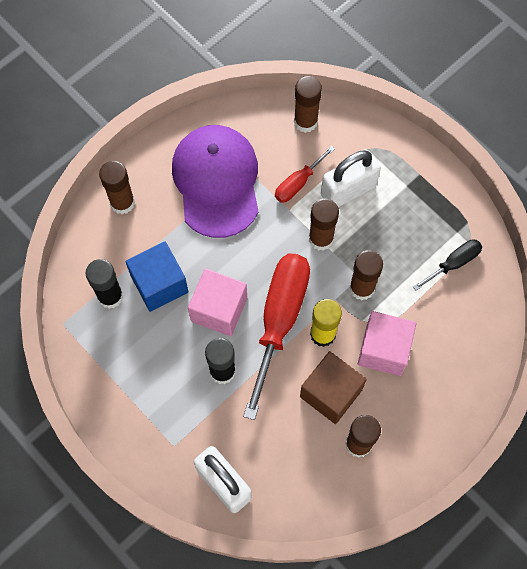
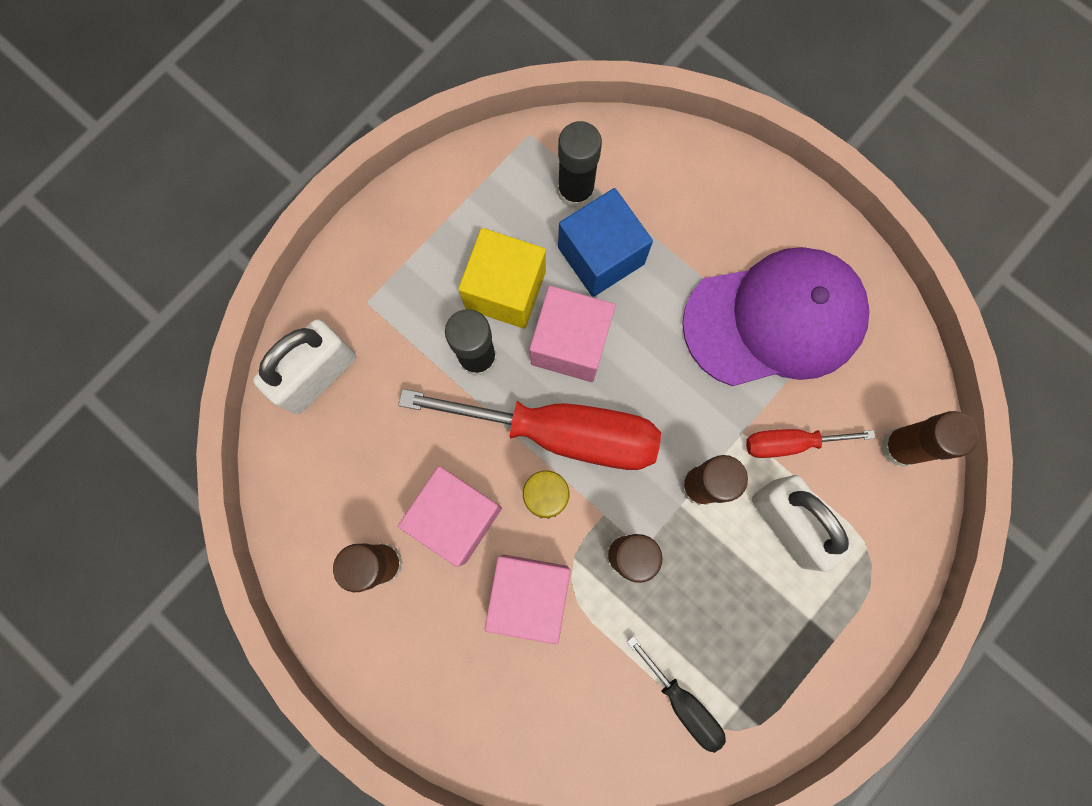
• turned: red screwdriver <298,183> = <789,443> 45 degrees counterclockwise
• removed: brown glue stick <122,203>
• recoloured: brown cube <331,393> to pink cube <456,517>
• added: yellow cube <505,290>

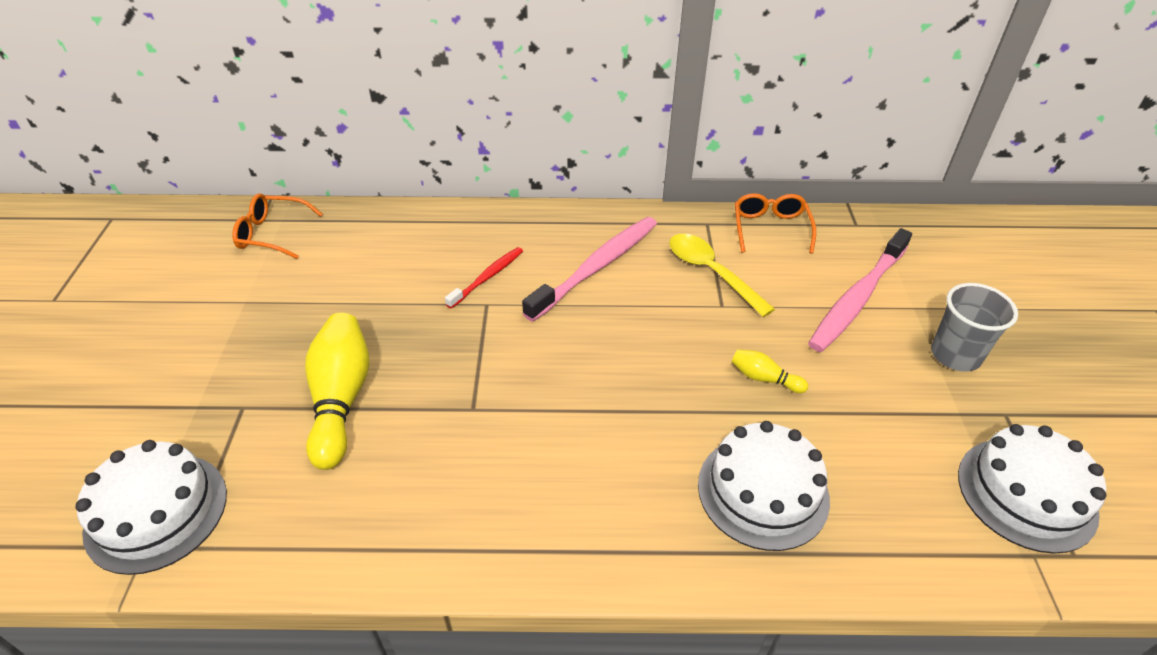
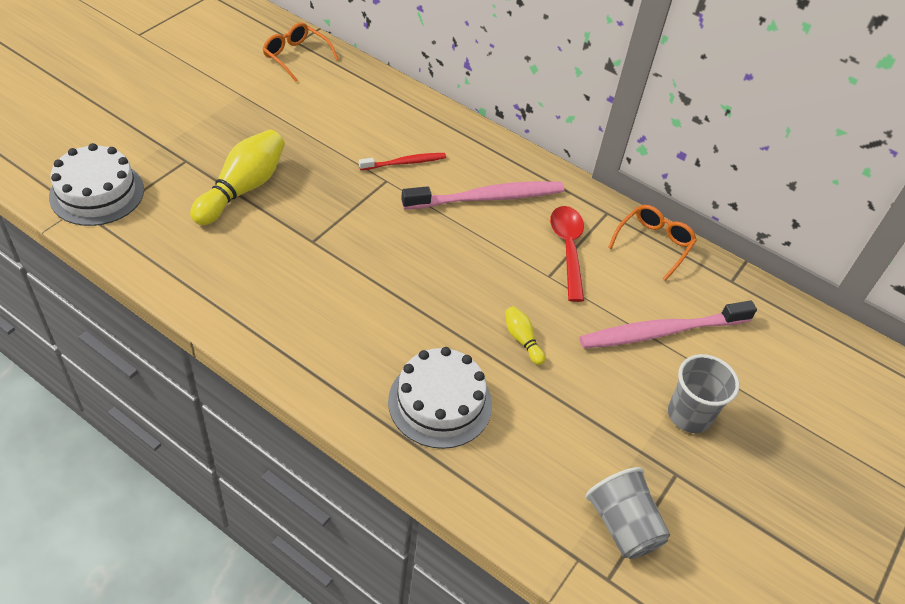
• recoloured: yellow spoon <711,272> to red spoon <567,249>
• replaced: white cake <1026,493> to grey cup <623,525>

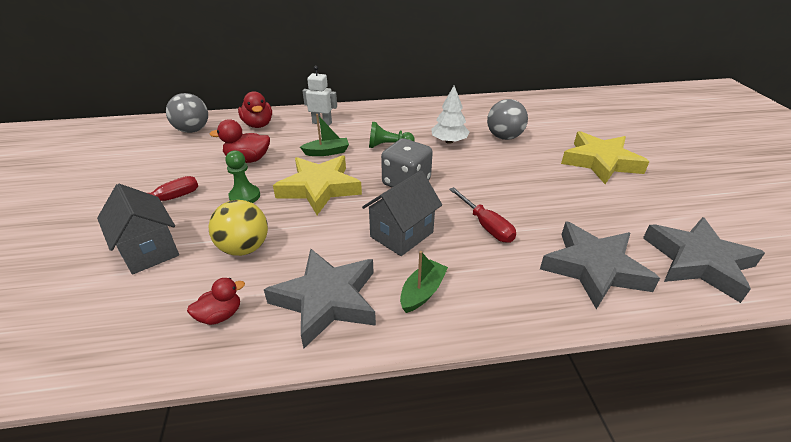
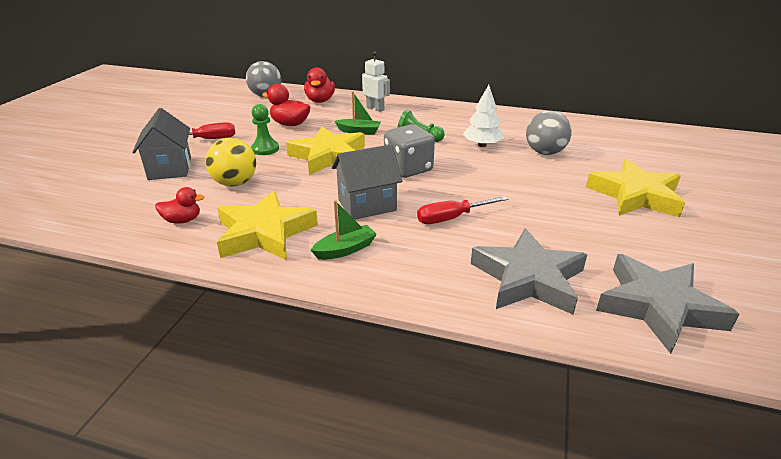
• turned: red screwdriver <486,226> = <451,218> 75 degrees clockwise
• recoloured: grey star <326,300> to yellow star <264,233>

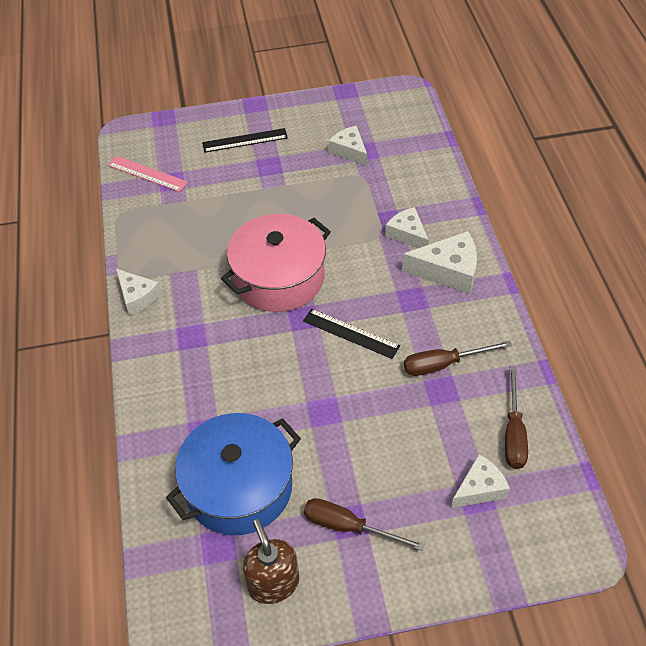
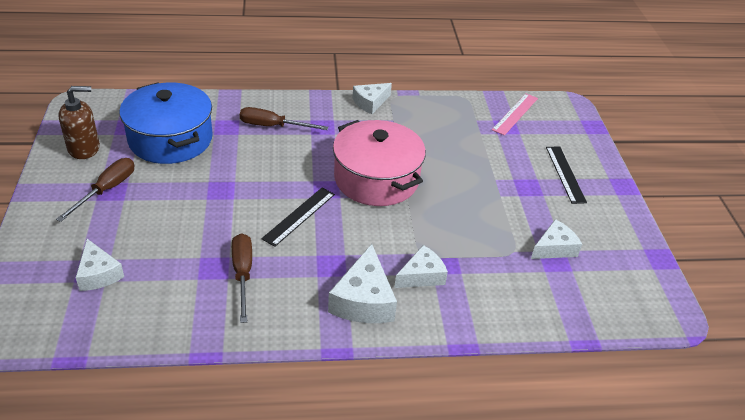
• moved: brown screwdriver <513,433> to <273,126>

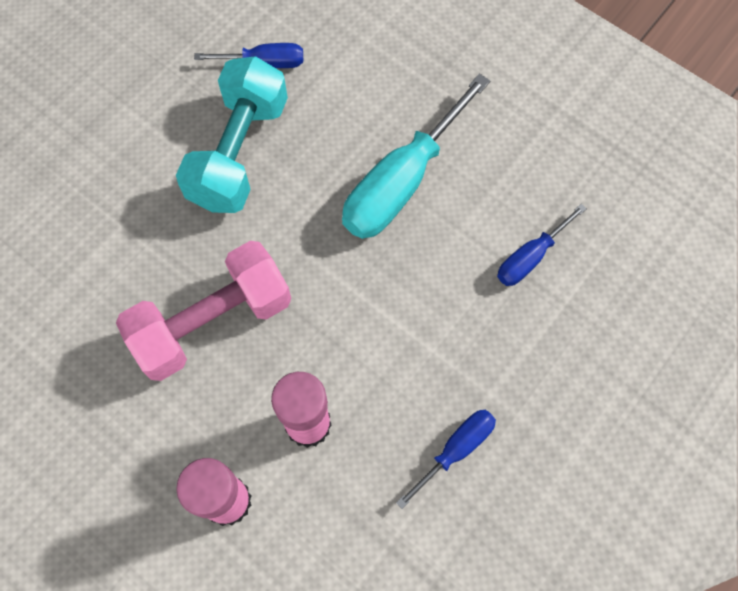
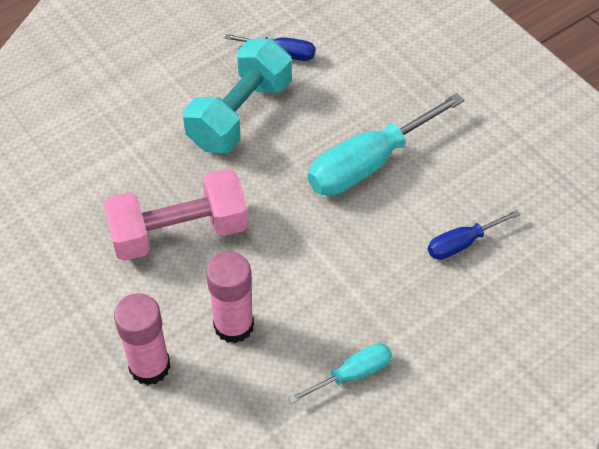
• recoloured: blue screwdriver <455,450> to turquoise screwdriver <352,374>

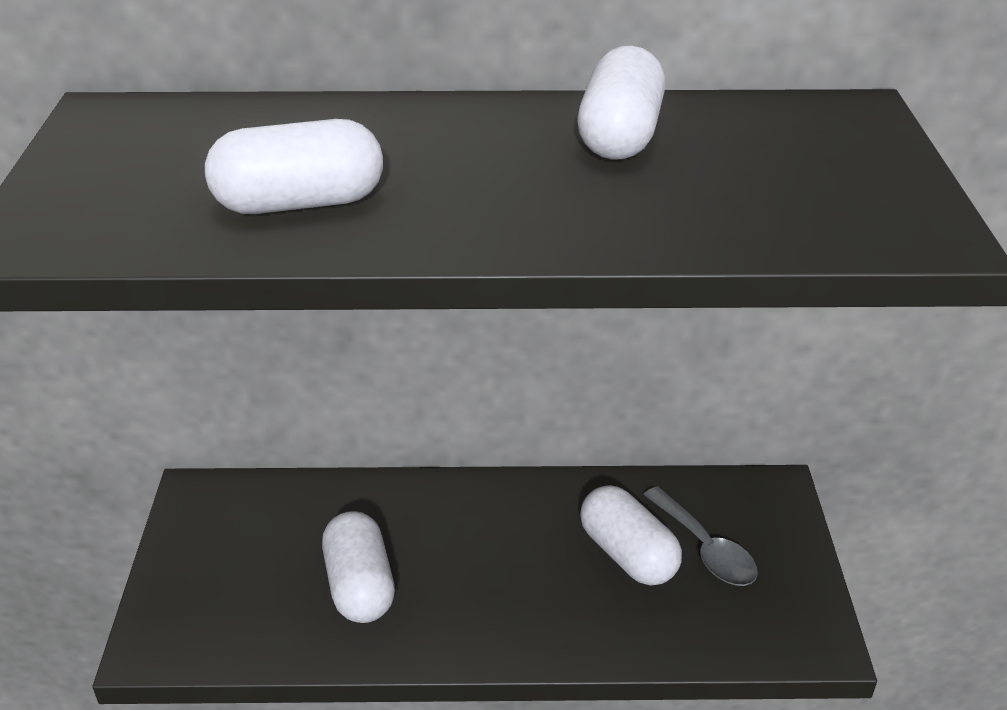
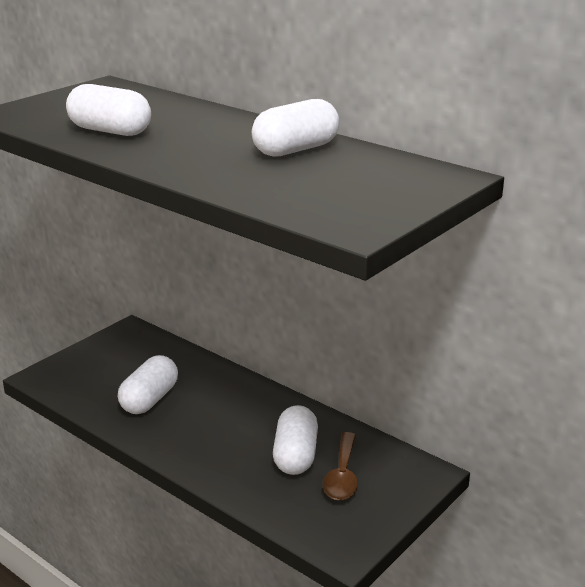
• recoloured: grey spoon <704,548> to brown spoon <342,475>

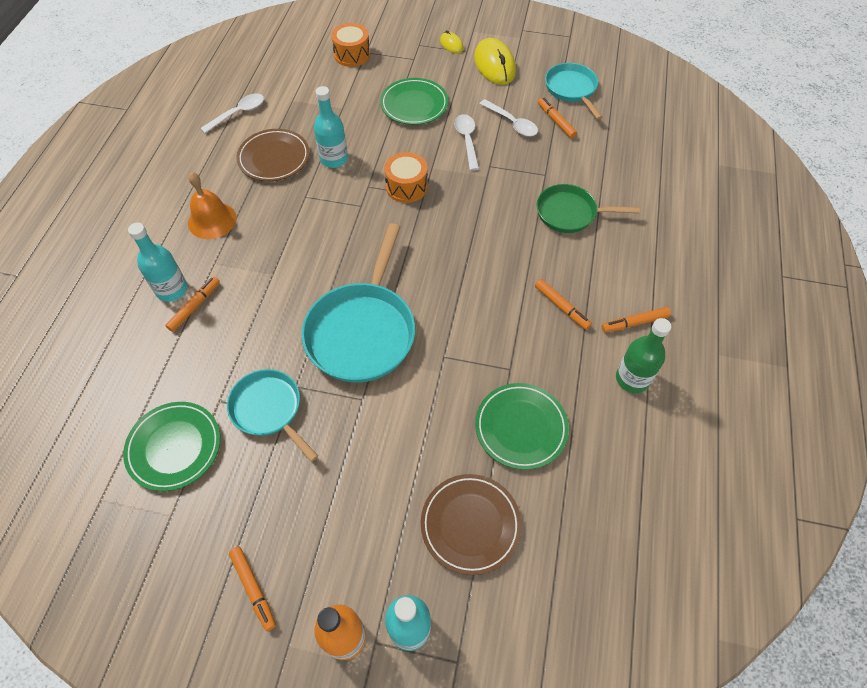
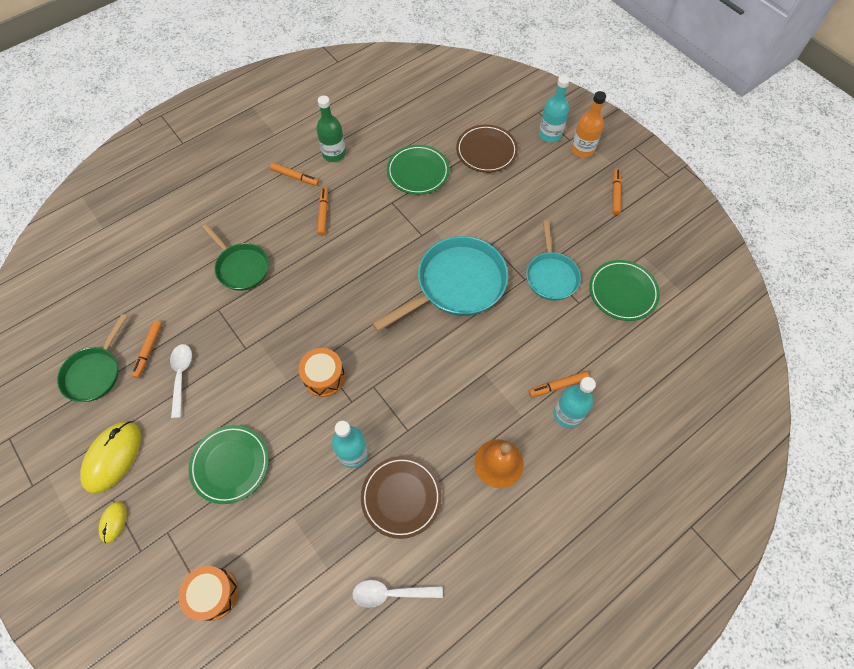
• recoloured: turquoise pan <572,90> to green pan <95,372>
• removed: white spoon <467,140>

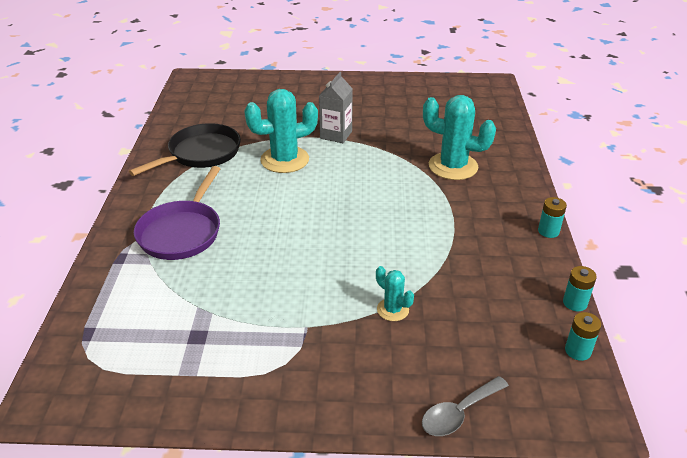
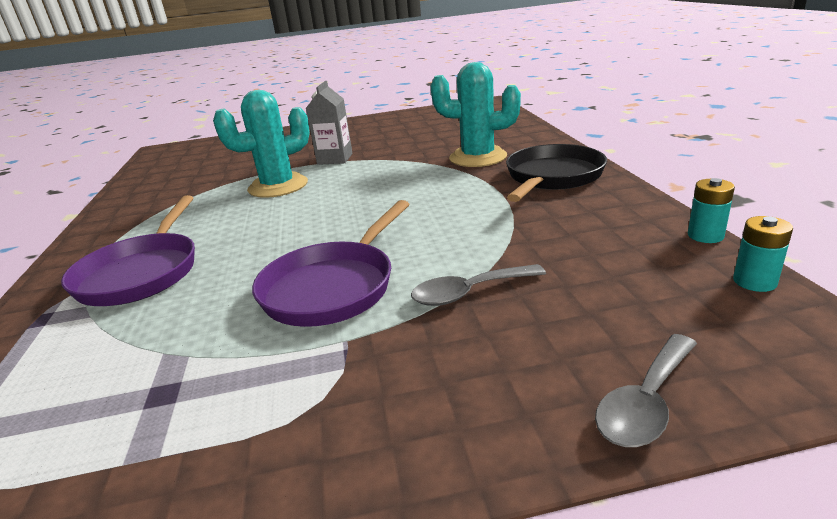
• moved: black pan <201,154> to <552,177>
• removed: turquoise battery <548,231>
• replaced: turquoise cactus <392,310> to grey spoon <469,293>
• added: purple pan <333,287>

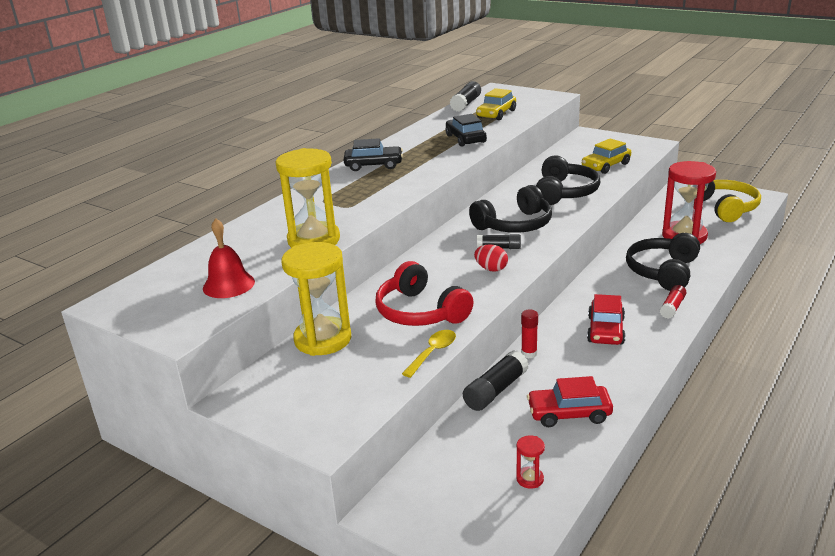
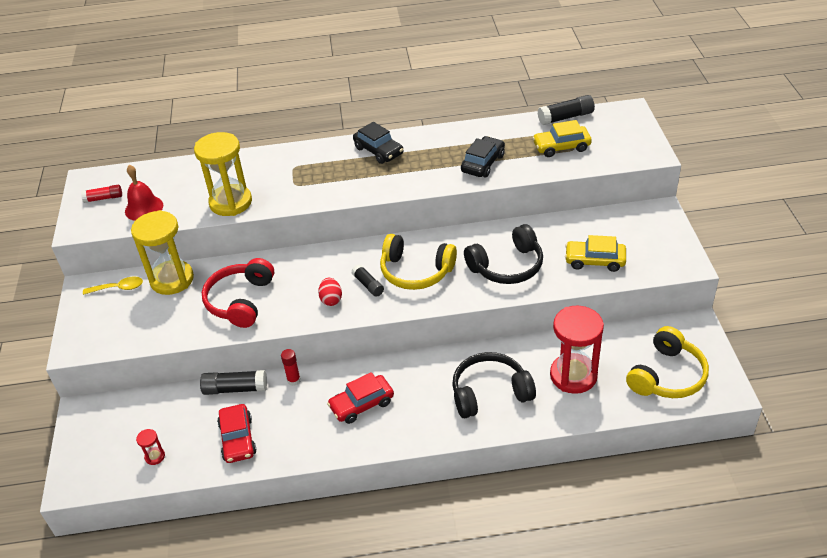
• recoloured: black headphones <514,225> to yellow headphones <416,271>
• moved: red glue stick <672,307> to <103,198>
• moved: yellow spoon <433,353> to <118,288>
• turned: red car <569,413> = <238,439> 150 degrees counterclockwise

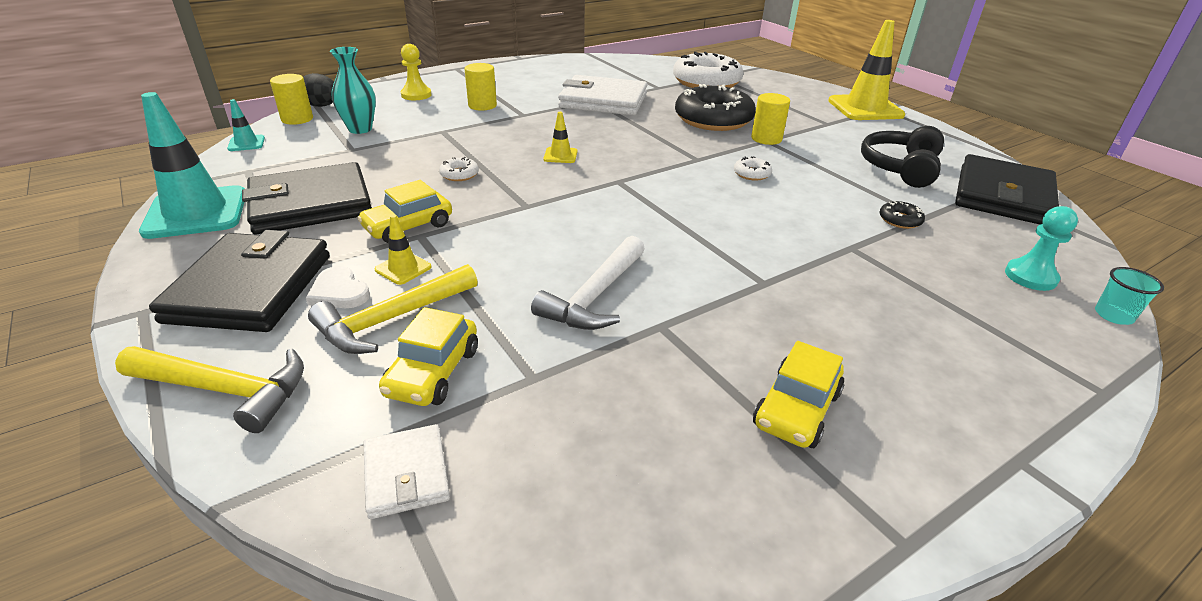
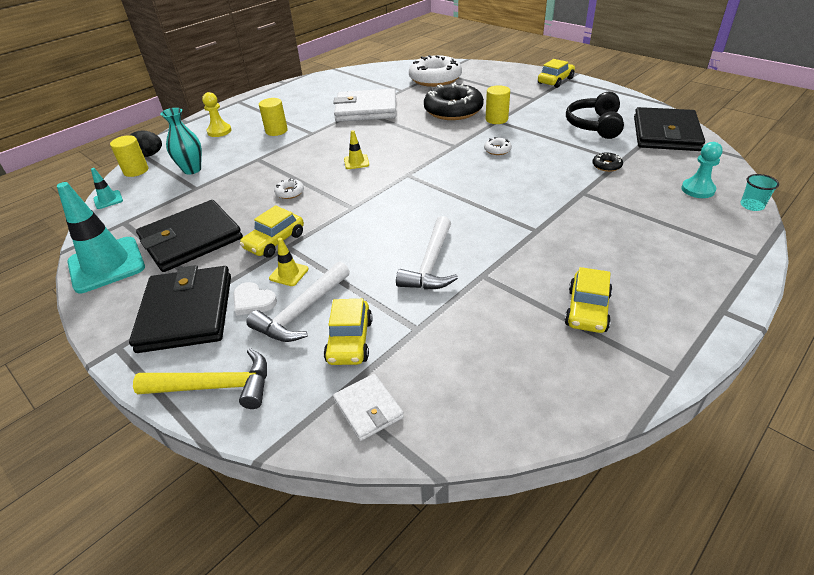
• replaced: yellow traffic cone <865,108> to yellow car <555,81>
• recoloured: yellow hammer <391,319> to white hammer <301,311>

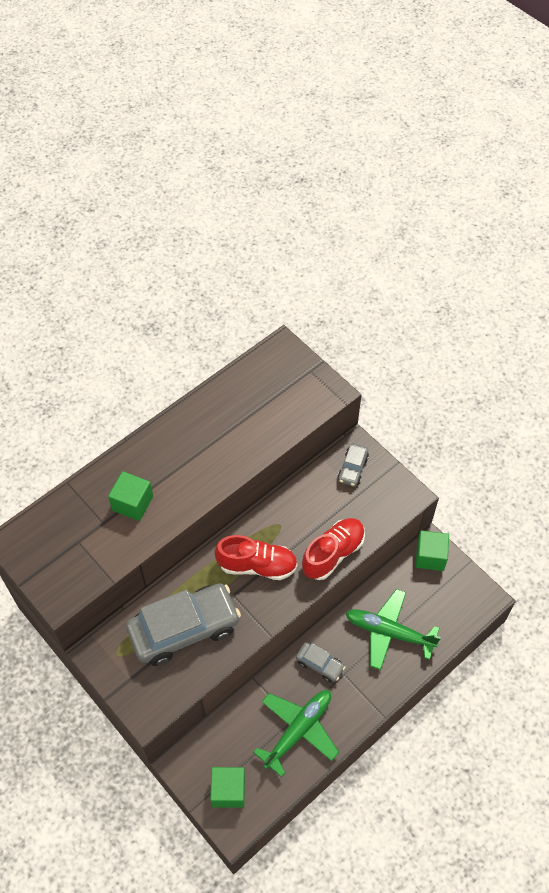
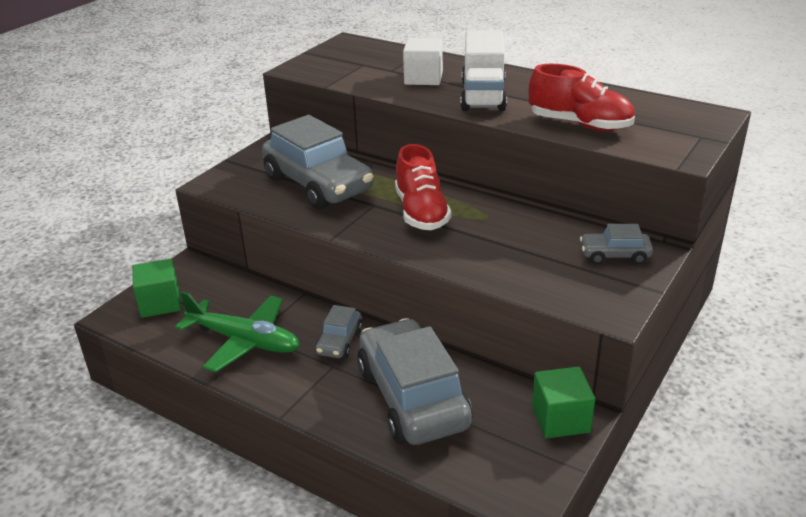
• recoloured: green cube <132,503> to white cube <423,78>
• moved: red shoe <333,553> to <580,124>
• replaced: green plane <389,632> to grey car <412,397>
• added: white truck <483,96>

